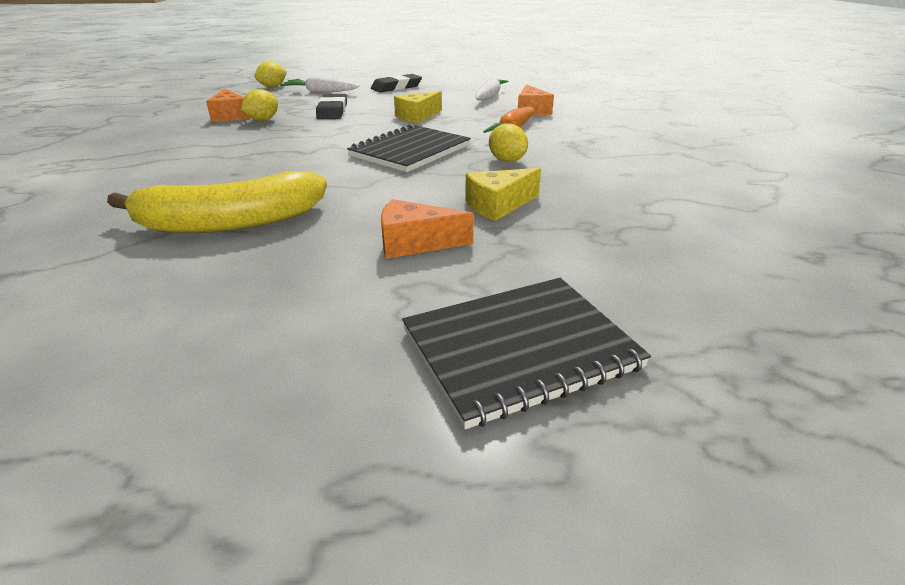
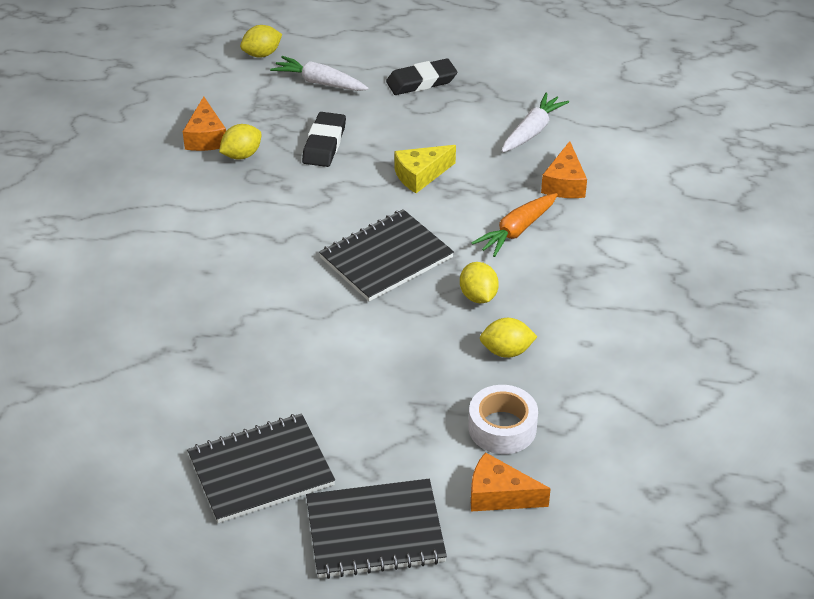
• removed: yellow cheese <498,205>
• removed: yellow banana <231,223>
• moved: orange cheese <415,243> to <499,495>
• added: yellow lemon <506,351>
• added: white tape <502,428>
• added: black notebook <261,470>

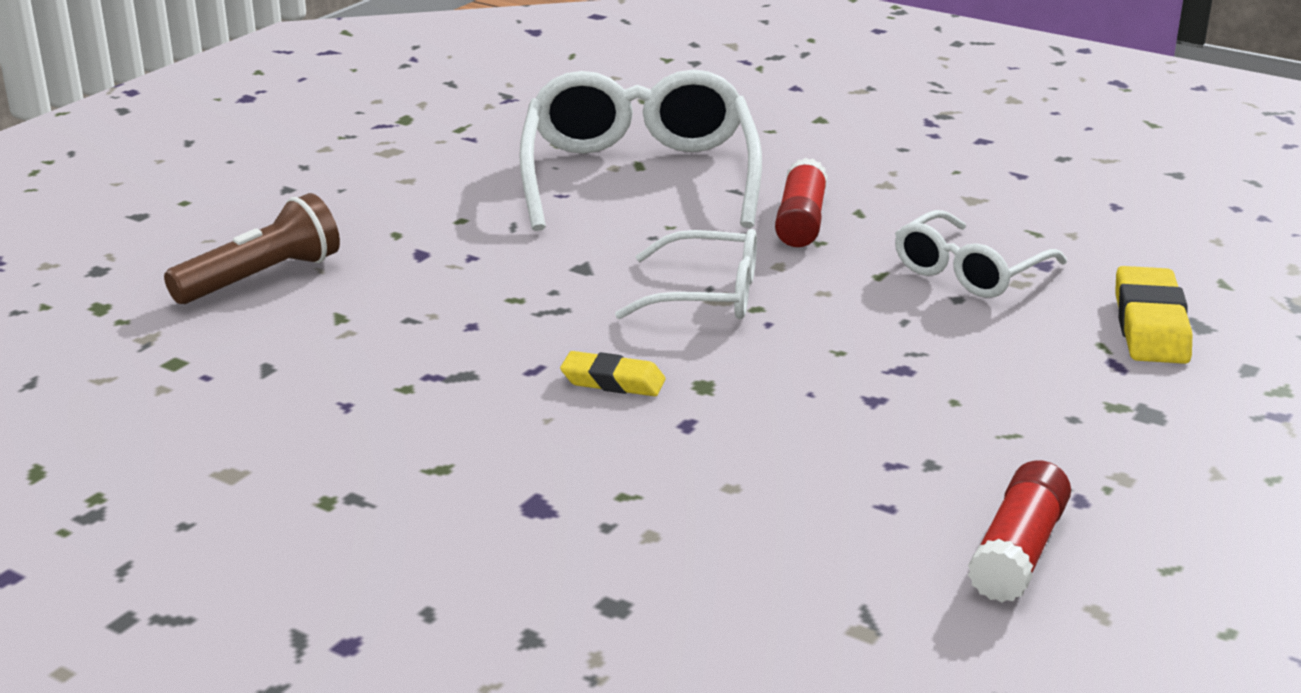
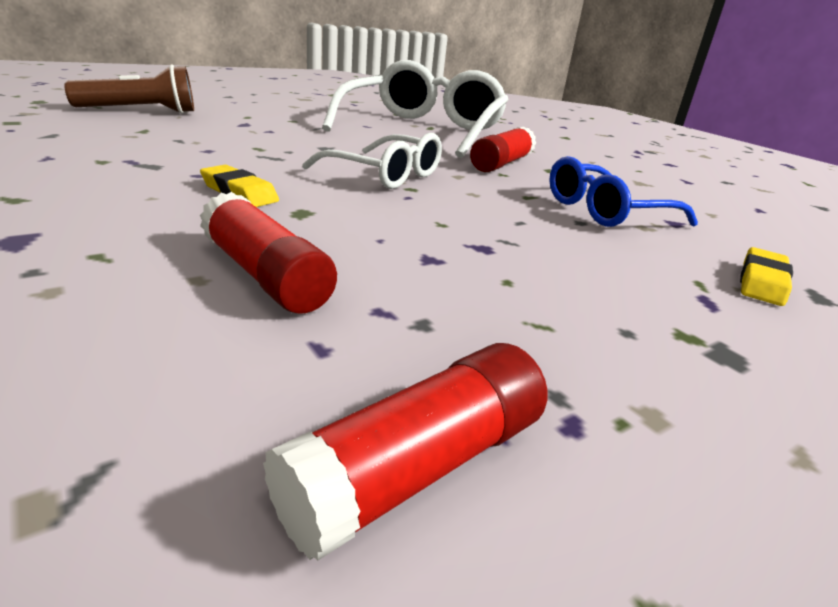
• recoloured: white glasses <968,272> to blue glasses <604,211>
• resized: yellow eraser <1150,325> = <762,282> x0.63
• added: red glue stick <265,276>

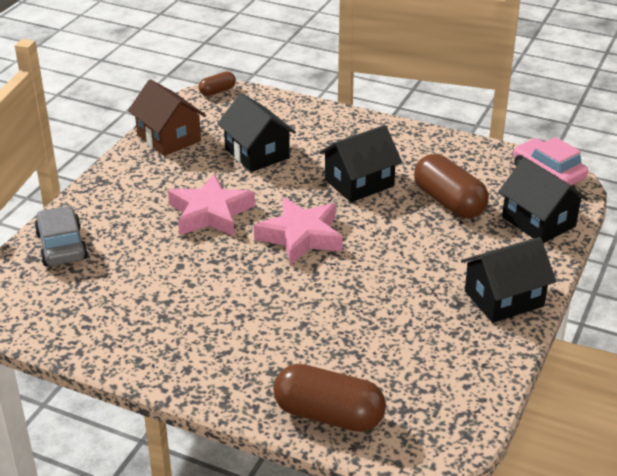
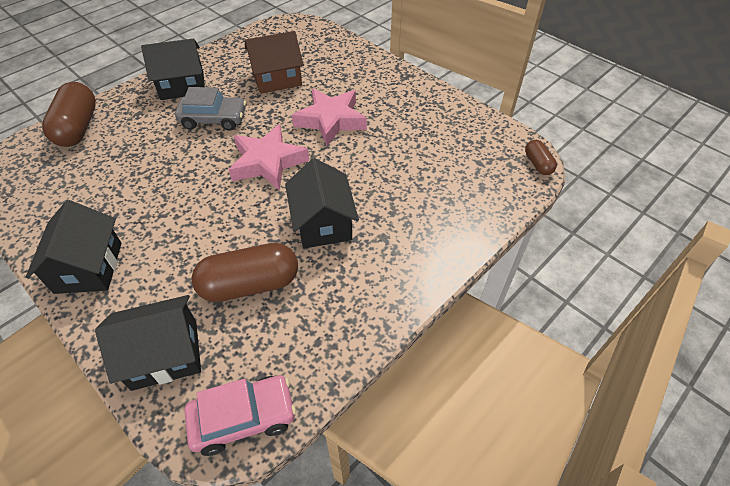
• moved: brown house <168,138> to <277,79>
• moved: black house <257,153> to <182,85>
• moved: grey car <62,246> to <214,119>
• turned: brown capsule <328,415> = <78,128> 45 degrees counterclockwise

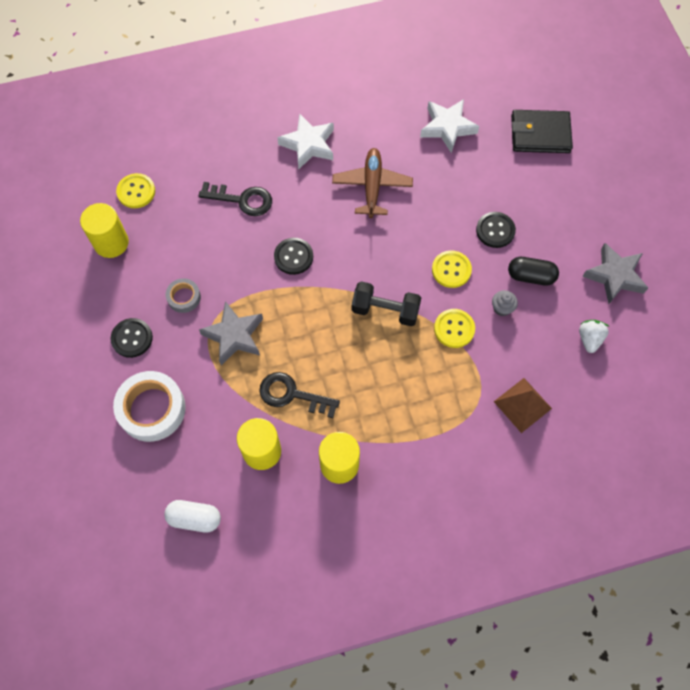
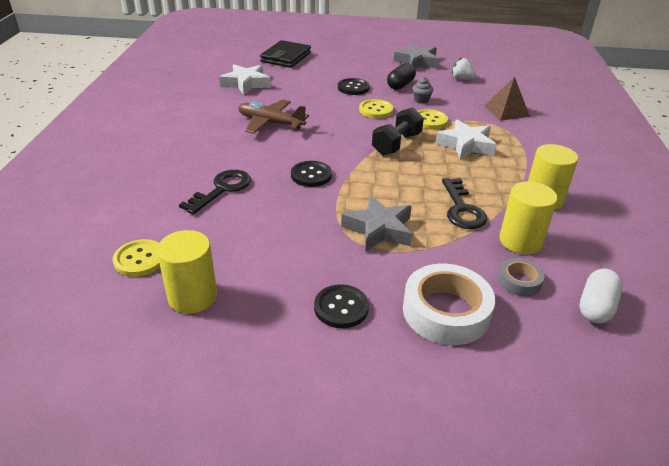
• moved: white star <308,145> to <466,145>
• moved: grey tape <184,297> to <519,281>
• turned: black key <292,394> = <462,209> 45 degrees counterclockwise

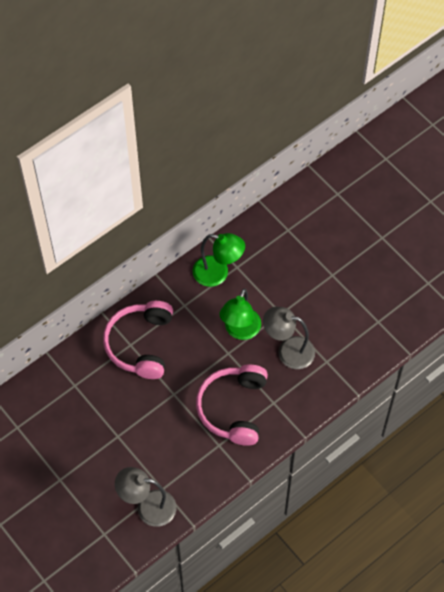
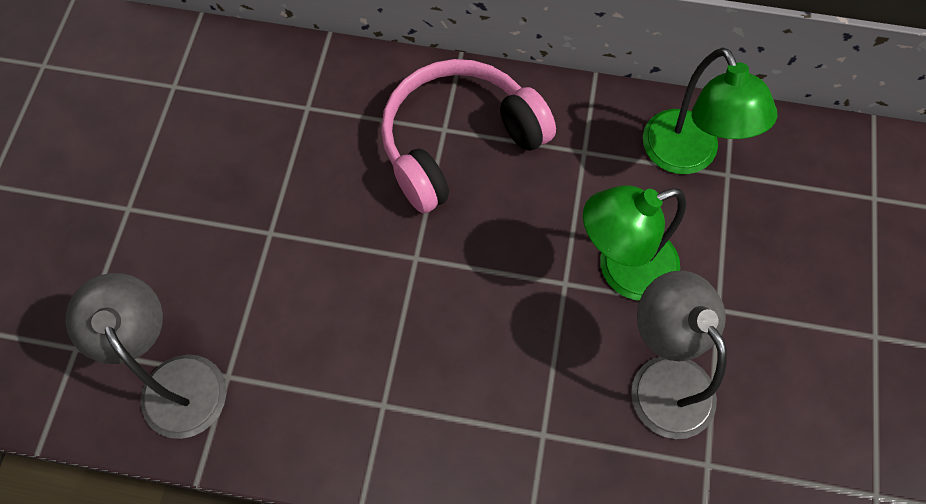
• removed: pink headphones <233,408>

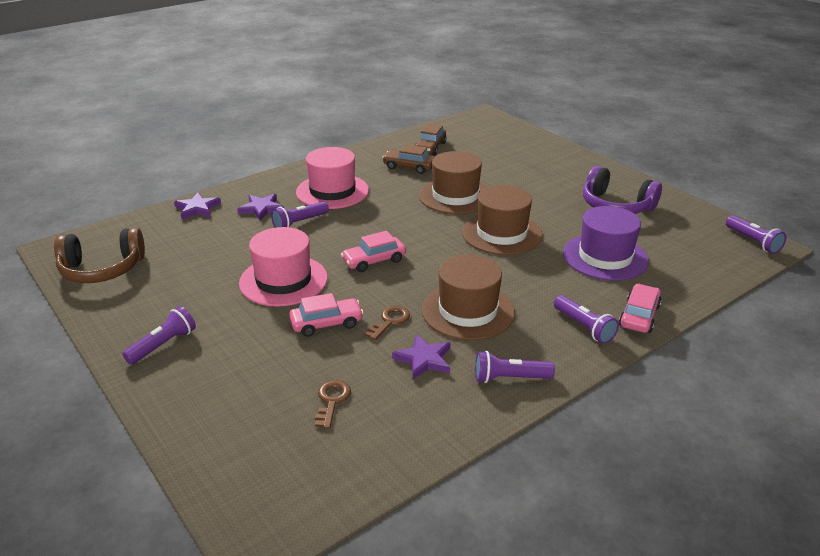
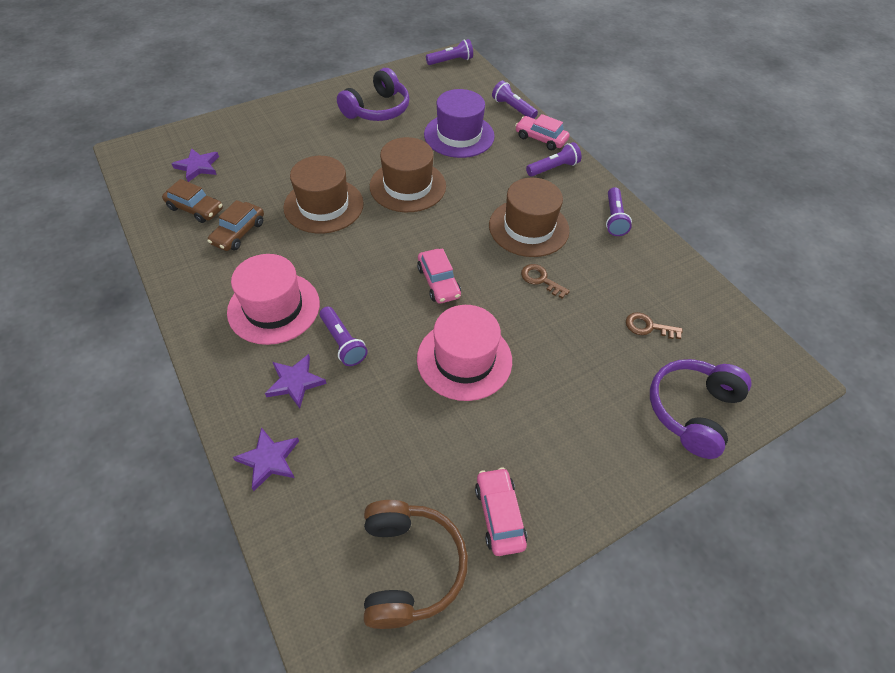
• moved: pink car <326,323> to <499,515>
• moved: purple flashlight <163,345> to <513,108>
• moved: purple star <424,359> to <198,166>
• added: purple headphones <692,411>

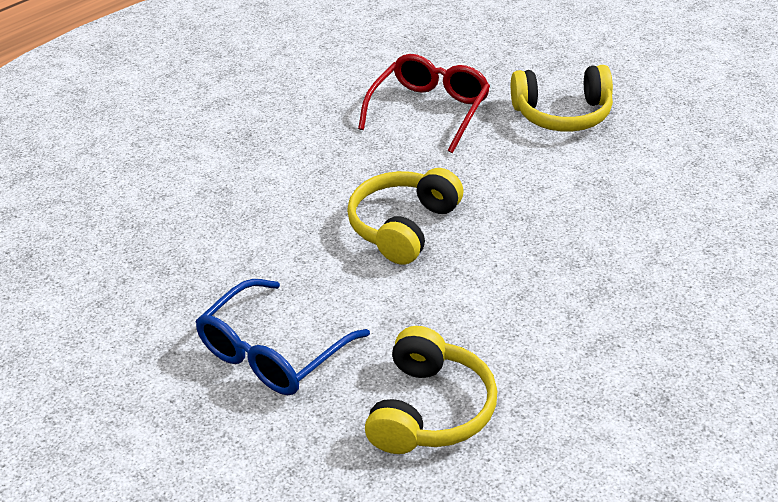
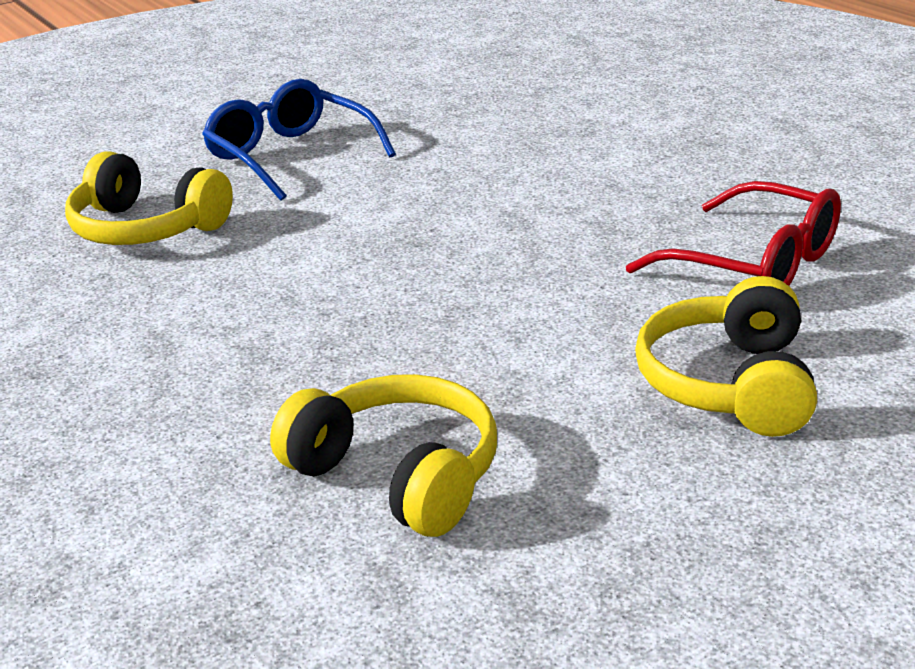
• moved: yellow headphones <403,227> to <398,475>

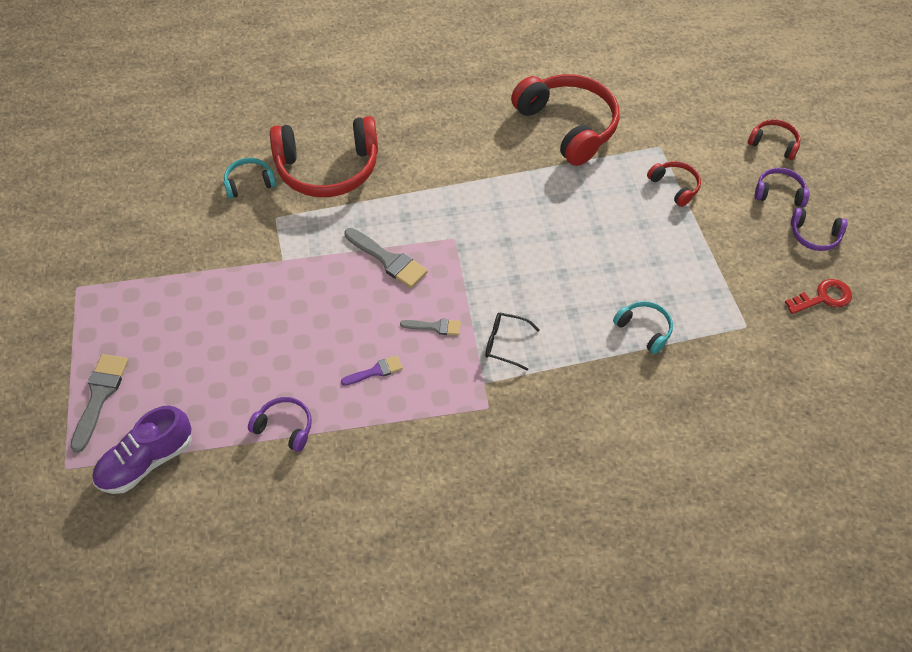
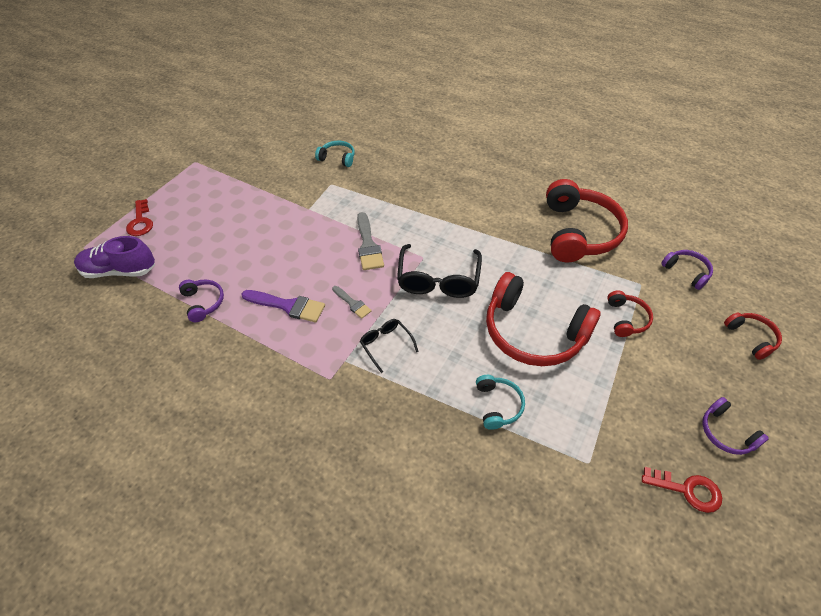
• moved: red headphones <328,169> to <533,332>
• moved: purple headphones <779,193> to <686,272>
• replaced: grey brush <100,396> to red key <140,222>
• resized: purple brush <375,371> = <288,306> x1.70
• added: black glasses <438,280>

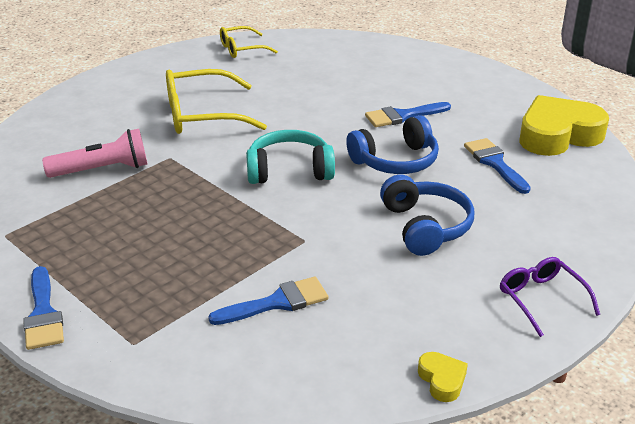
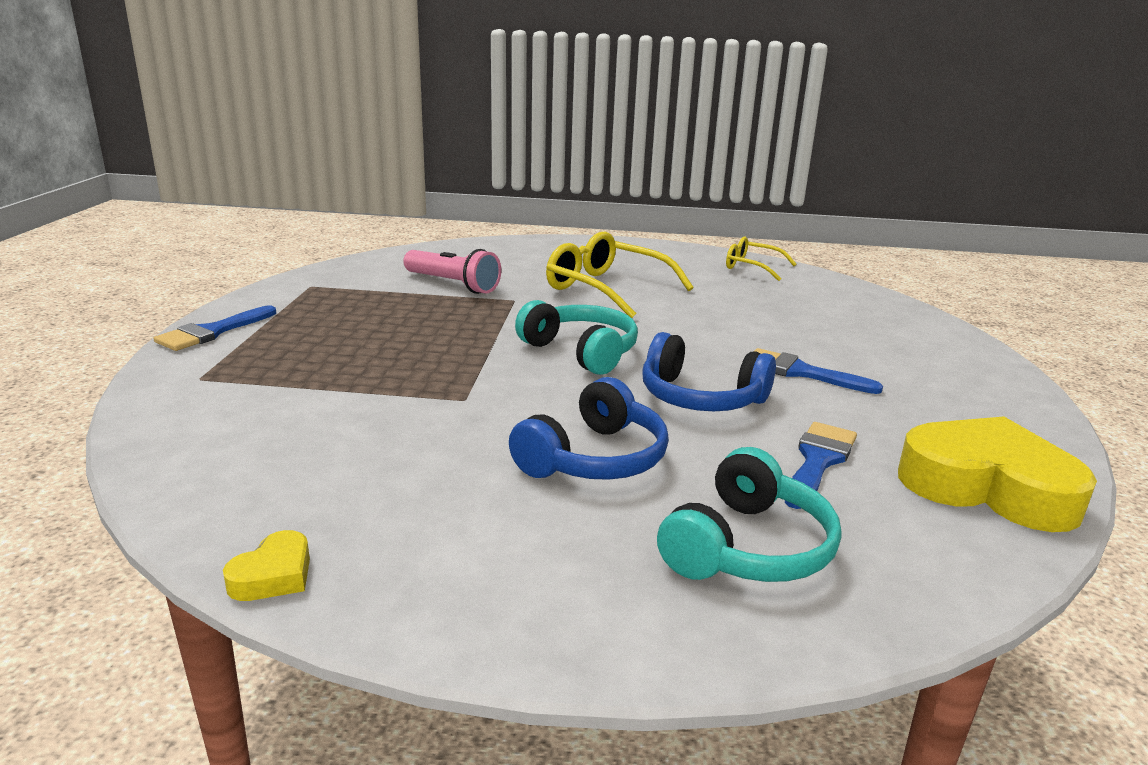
• removed: purple glasses <541,299>
• removed: blue brush <277,302>
• added: turquoise headphones <747,547>

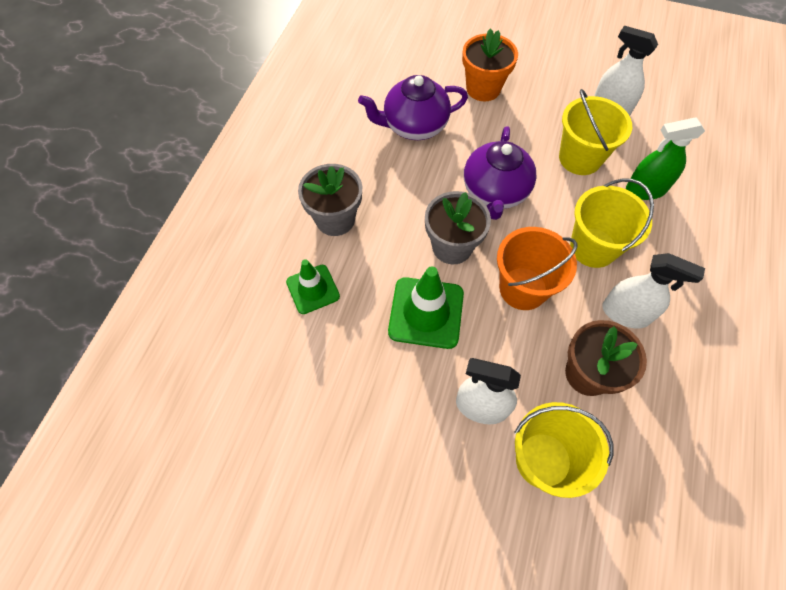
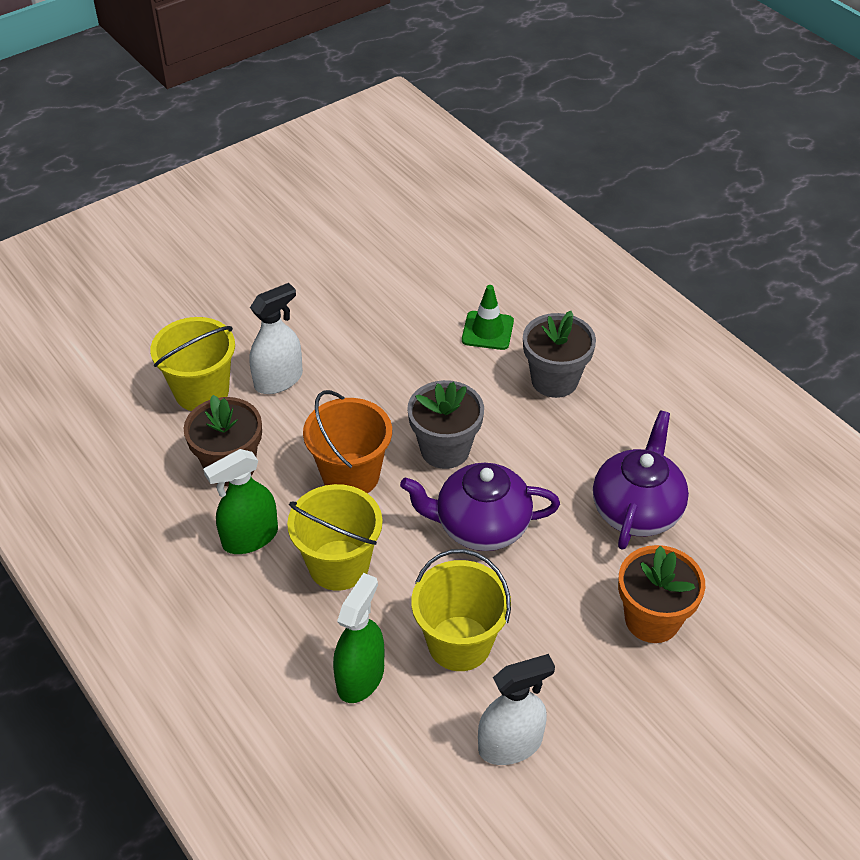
• turned: purple teapot <495,192> = <480,526> 45 degrees counterclockwise
• recoloured: white spray bottle <625,313> to green spray bottle <250,537>
• removed: green traffic cone <426,313>

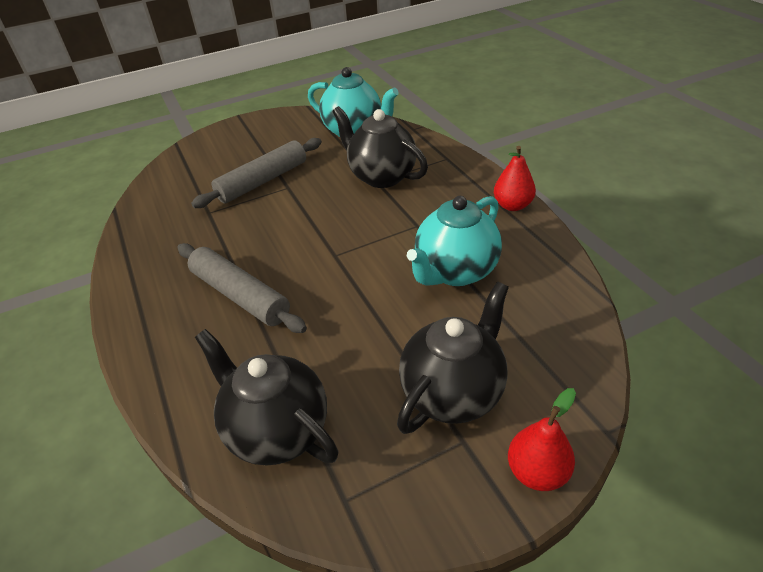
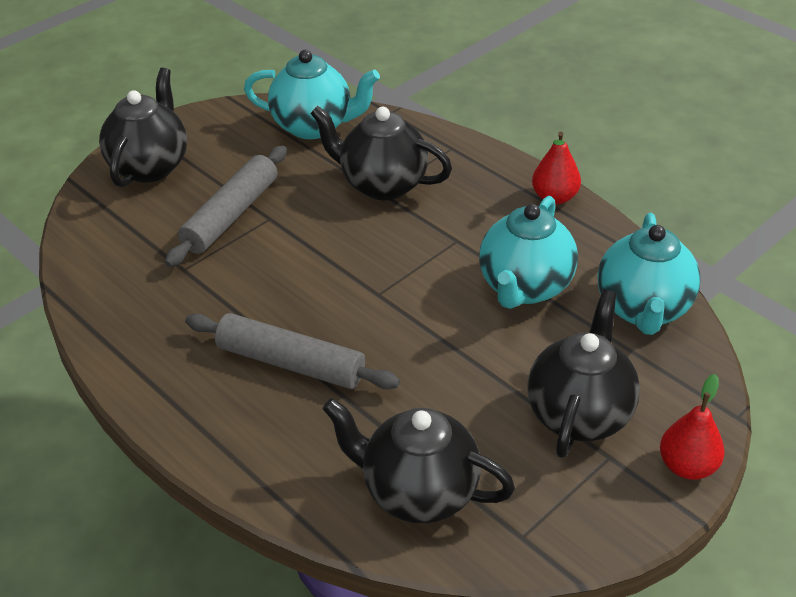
• added: black teapot <150,166>
• added: turquoise teapot <643,309>

